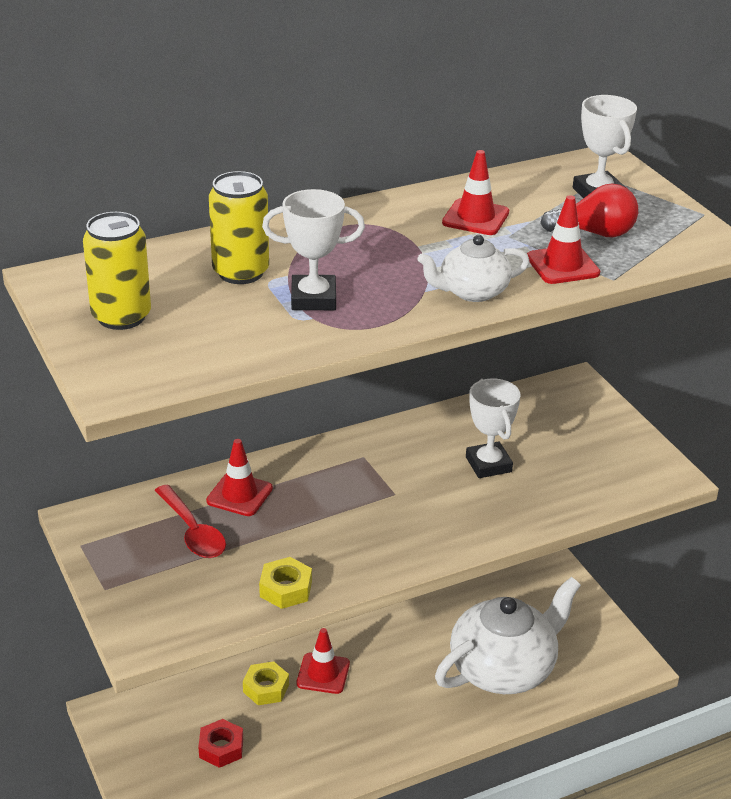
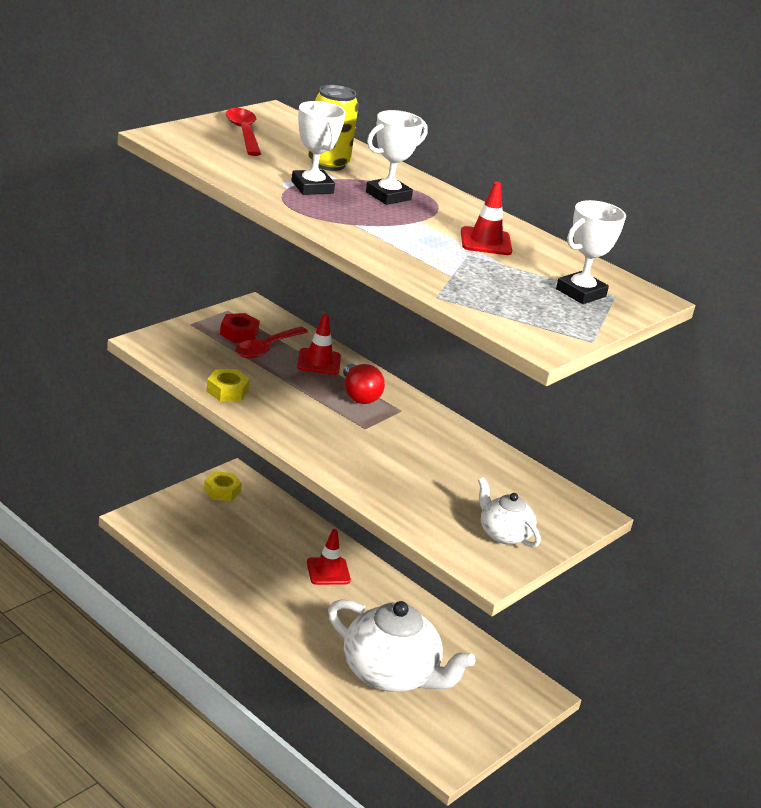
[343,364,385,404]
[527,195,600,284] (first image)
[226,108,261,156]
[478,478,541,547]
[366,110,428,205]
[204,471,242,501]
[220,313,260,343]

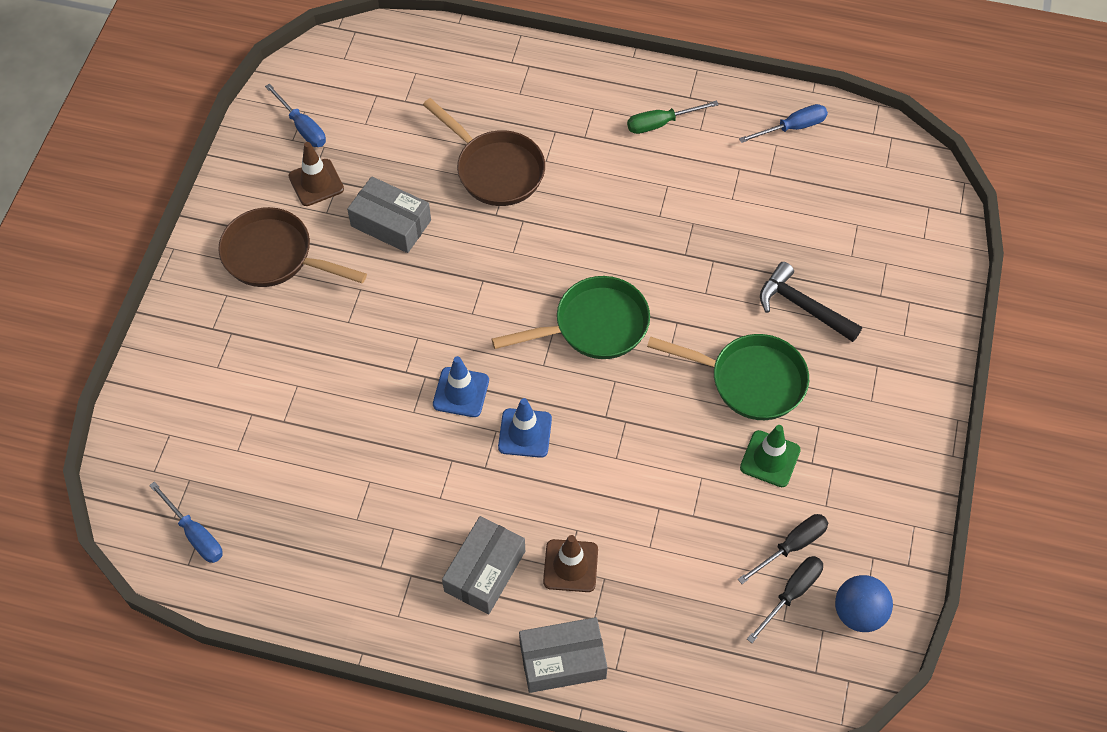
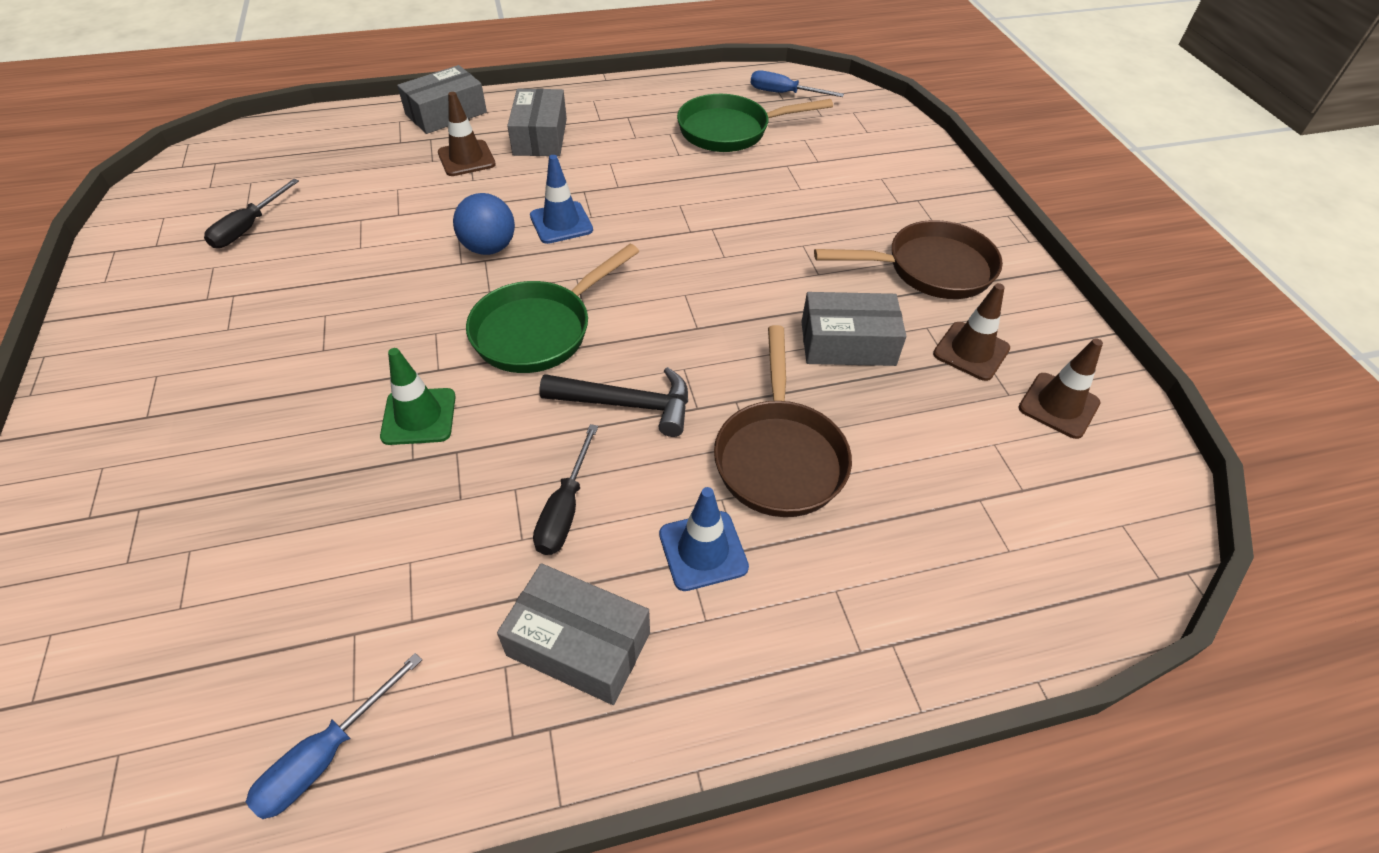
[1018,338,1103,439]
[714,325,852,517]
[497,563,650,705]
[539,367,688,437]
[677,94,833,152]
[659,487,749,591]
[380,348,456,445]
[533,424,598,555]
[453,193,515,255]

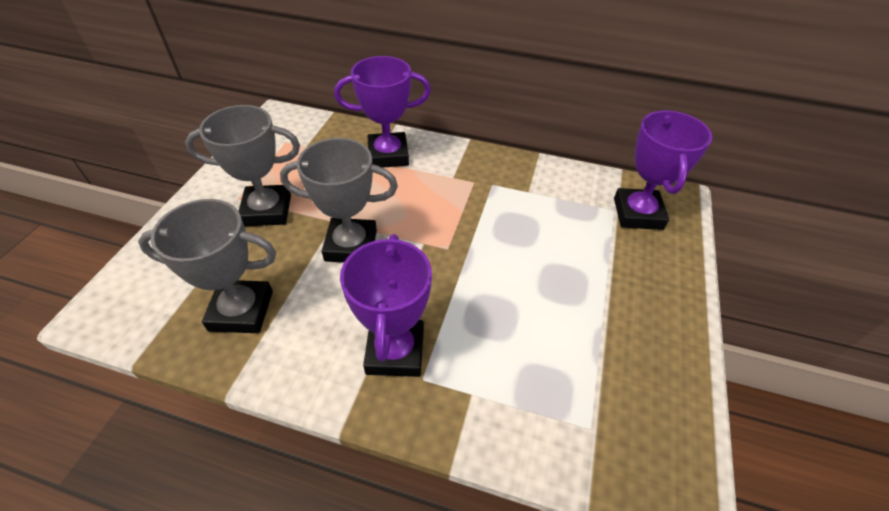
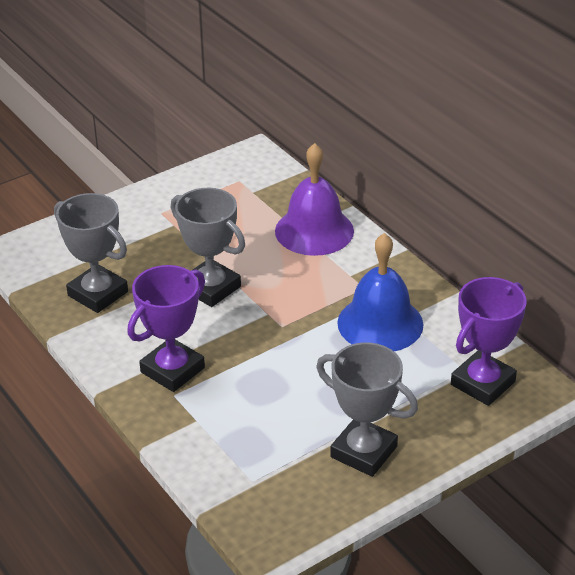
[275,143,354,256]
[316,342,418,477]
[337,233,424,351]

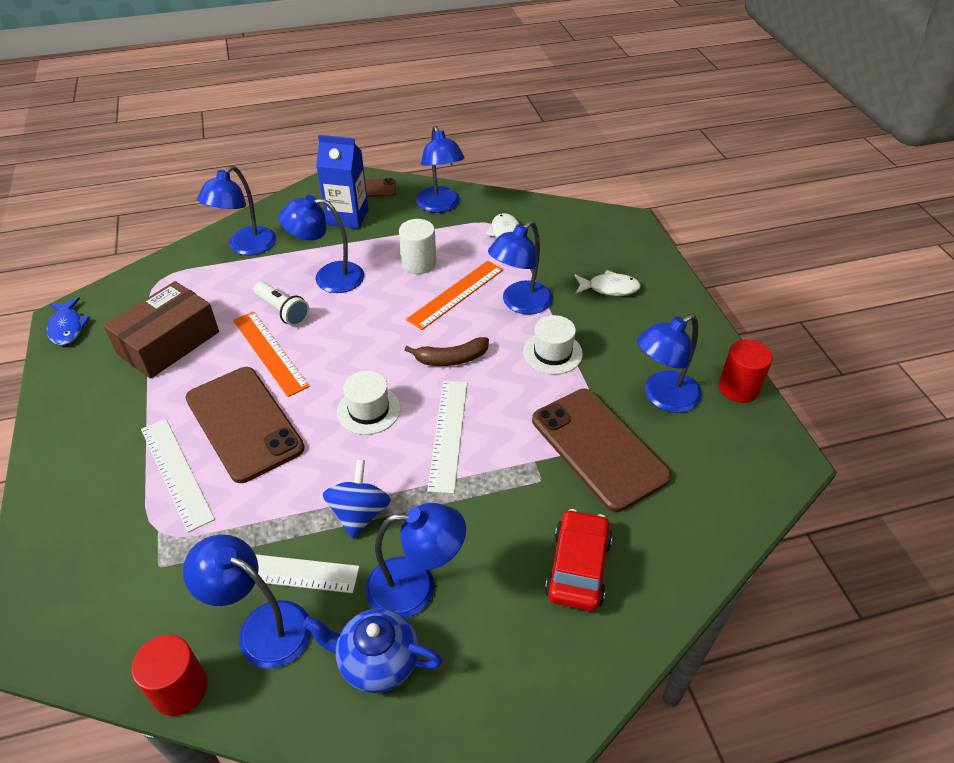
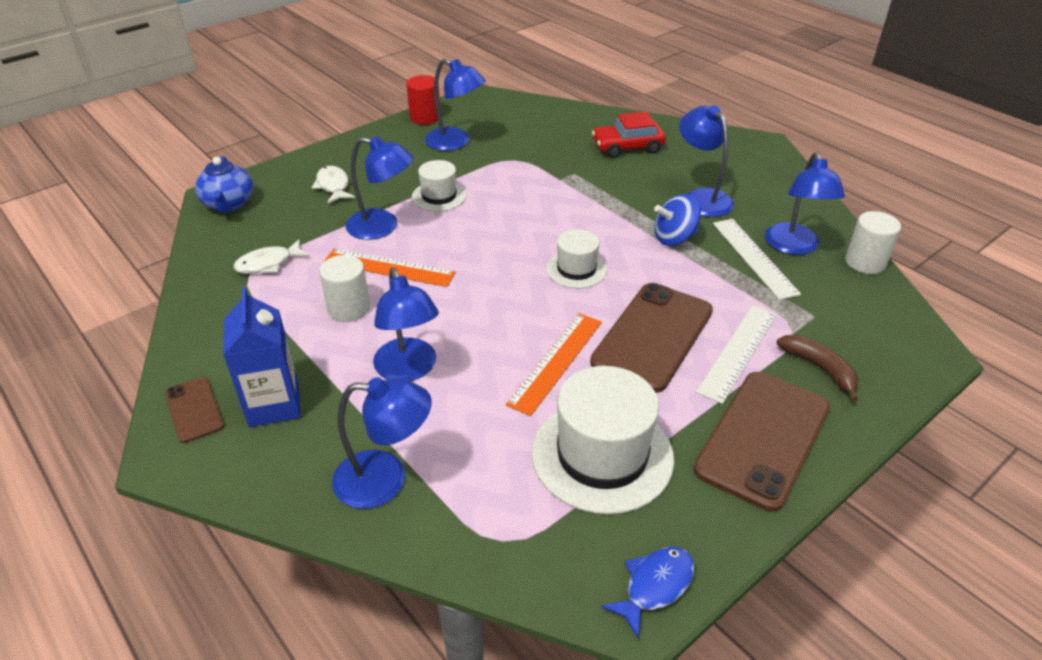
[416,126,465,213] (first image)
[532,366,674,514]
[254,281,310,326] (first image)
[777,335,859,402]
[427,381,467,494] (first image)
[693,372,830,512]
[195,156,254,213]
[845,211,901,274]

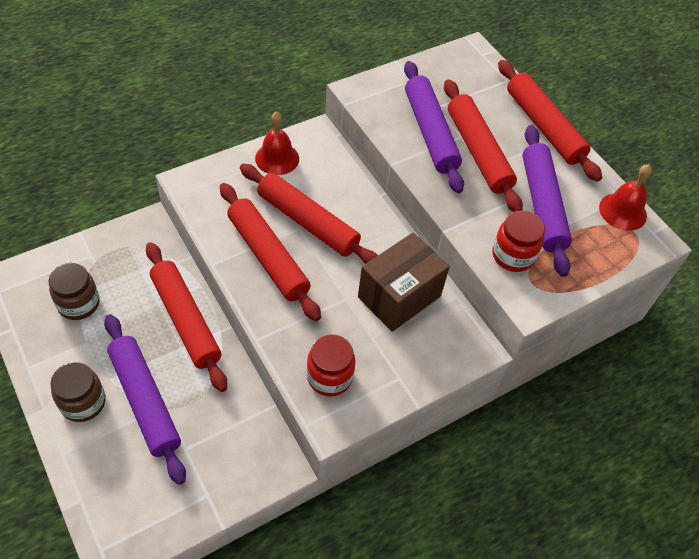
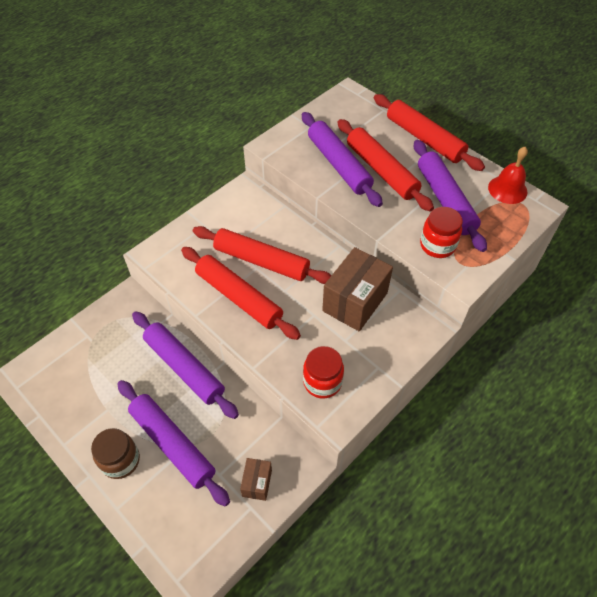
[255,111,299,175] (first image)
[132,311,239,419]
[48,263,100,320] (first image)
[240,458,272,501]

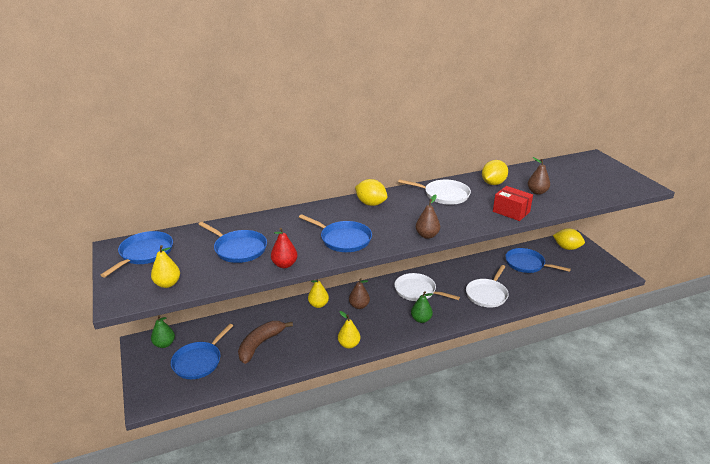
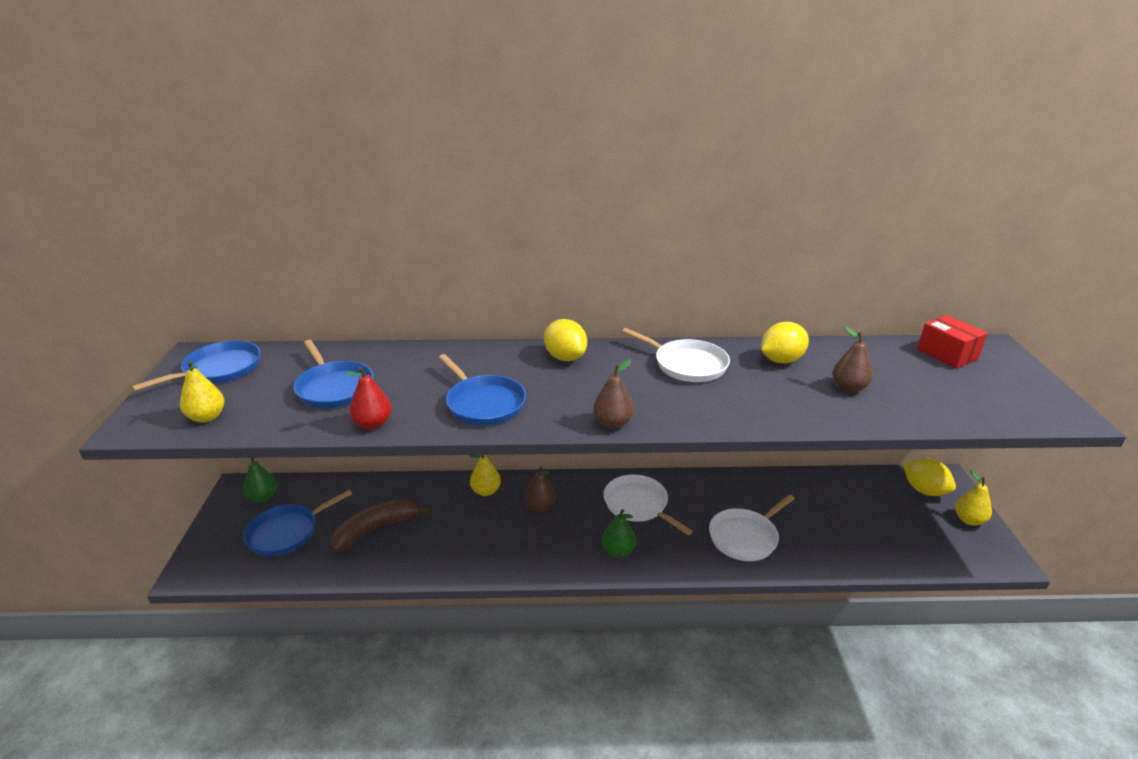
[917,315,988,369]
[505,248,571,273] (first image)
[955,470,992,526]

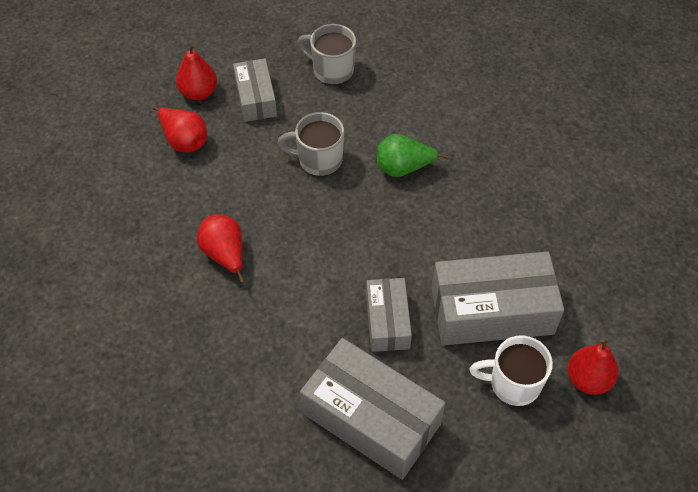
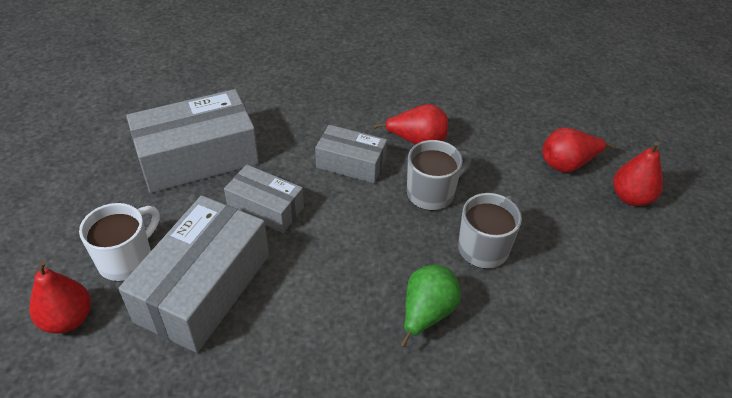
[407,140,471,211]
[315,125,387,183]

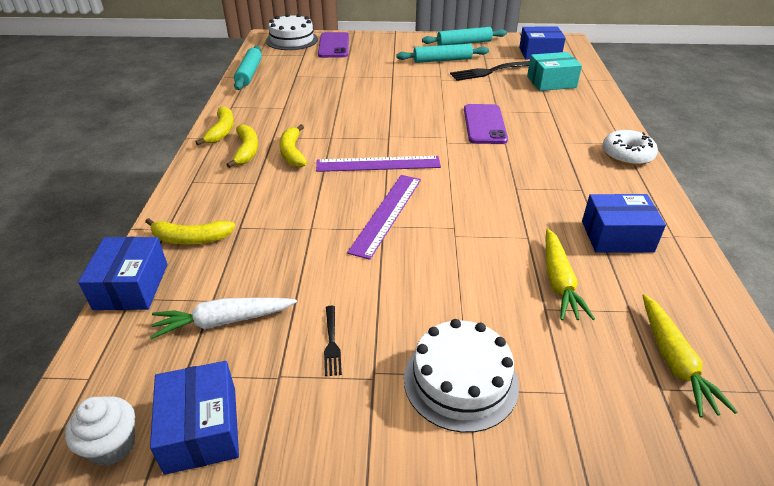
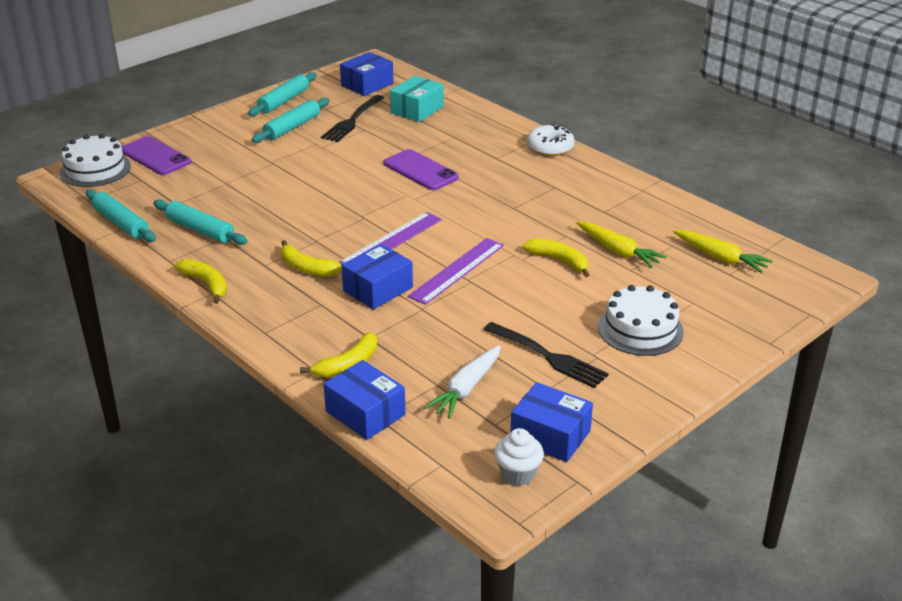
[523,238,589,277]
[408,238,504,305]
[341,244,413,309]
[484,322,609,388]
[153,200,248,245]

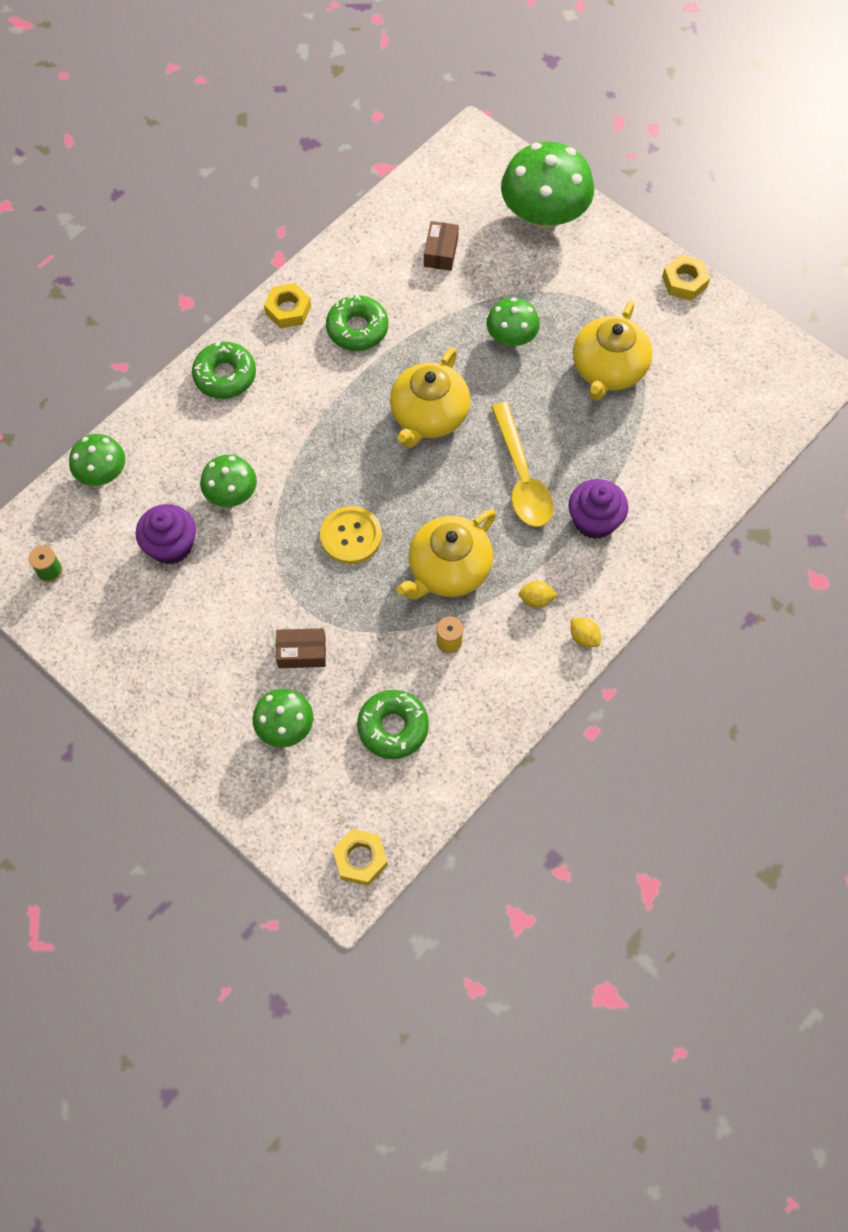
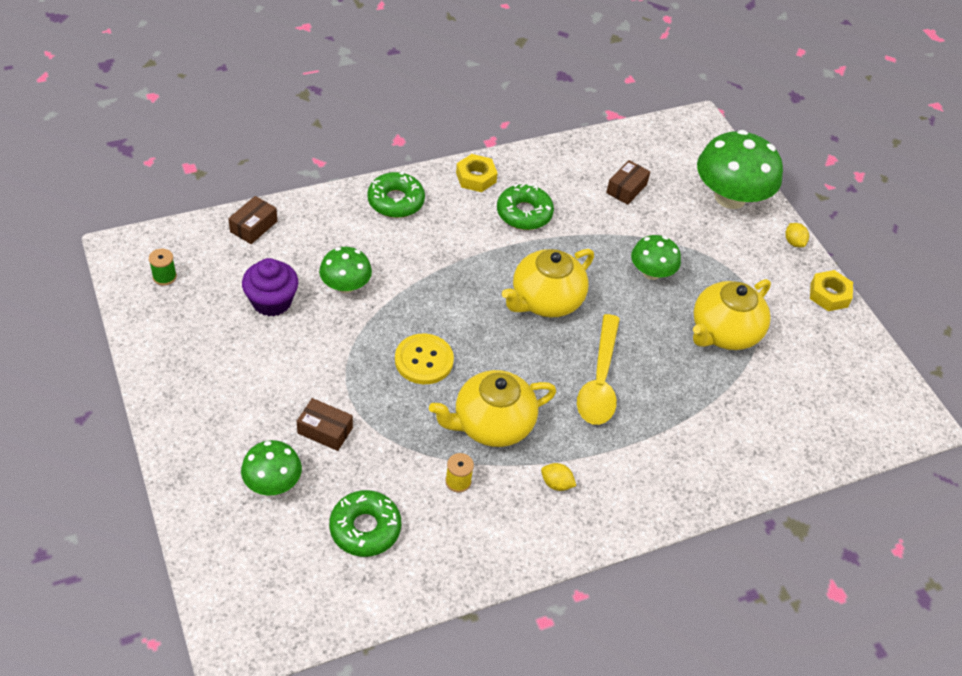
[228,196,277,244]
[569,479,628,539] (first image)
[785,223,809,247]
[333,829,388,886] (first image)

